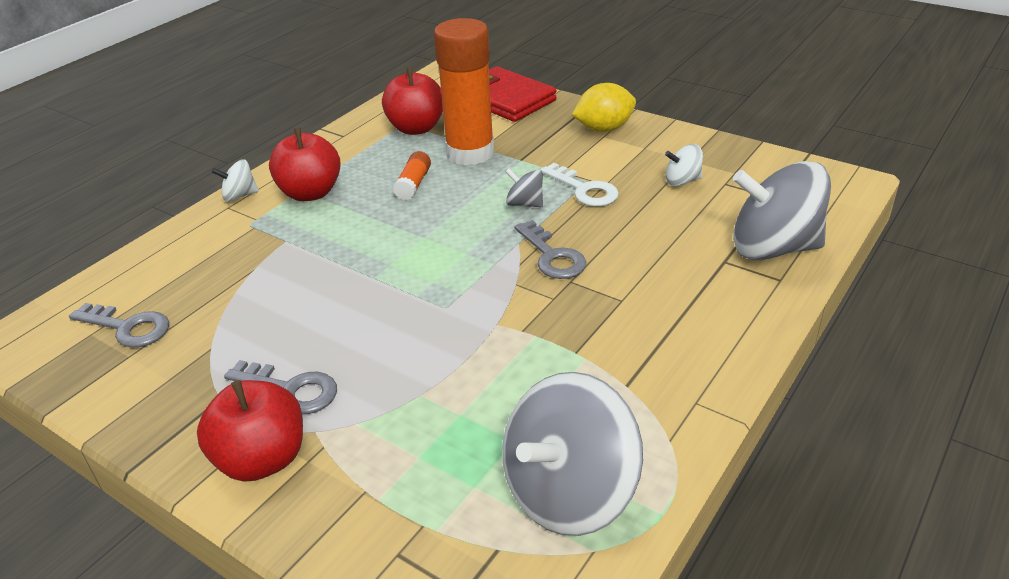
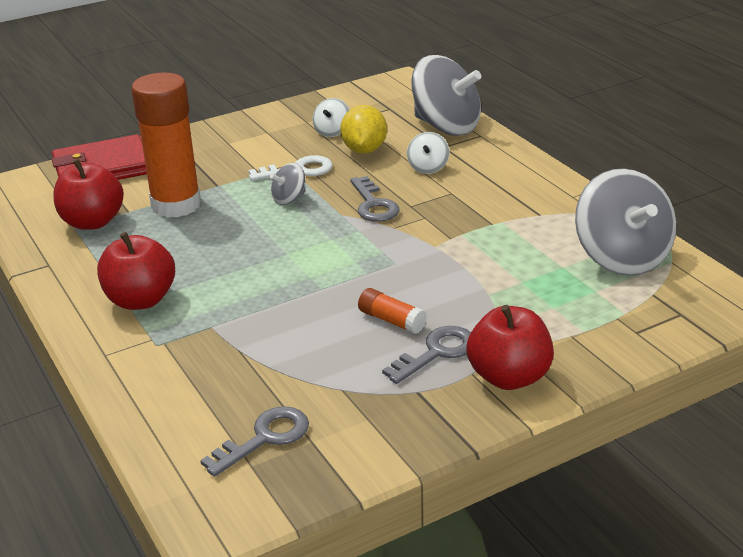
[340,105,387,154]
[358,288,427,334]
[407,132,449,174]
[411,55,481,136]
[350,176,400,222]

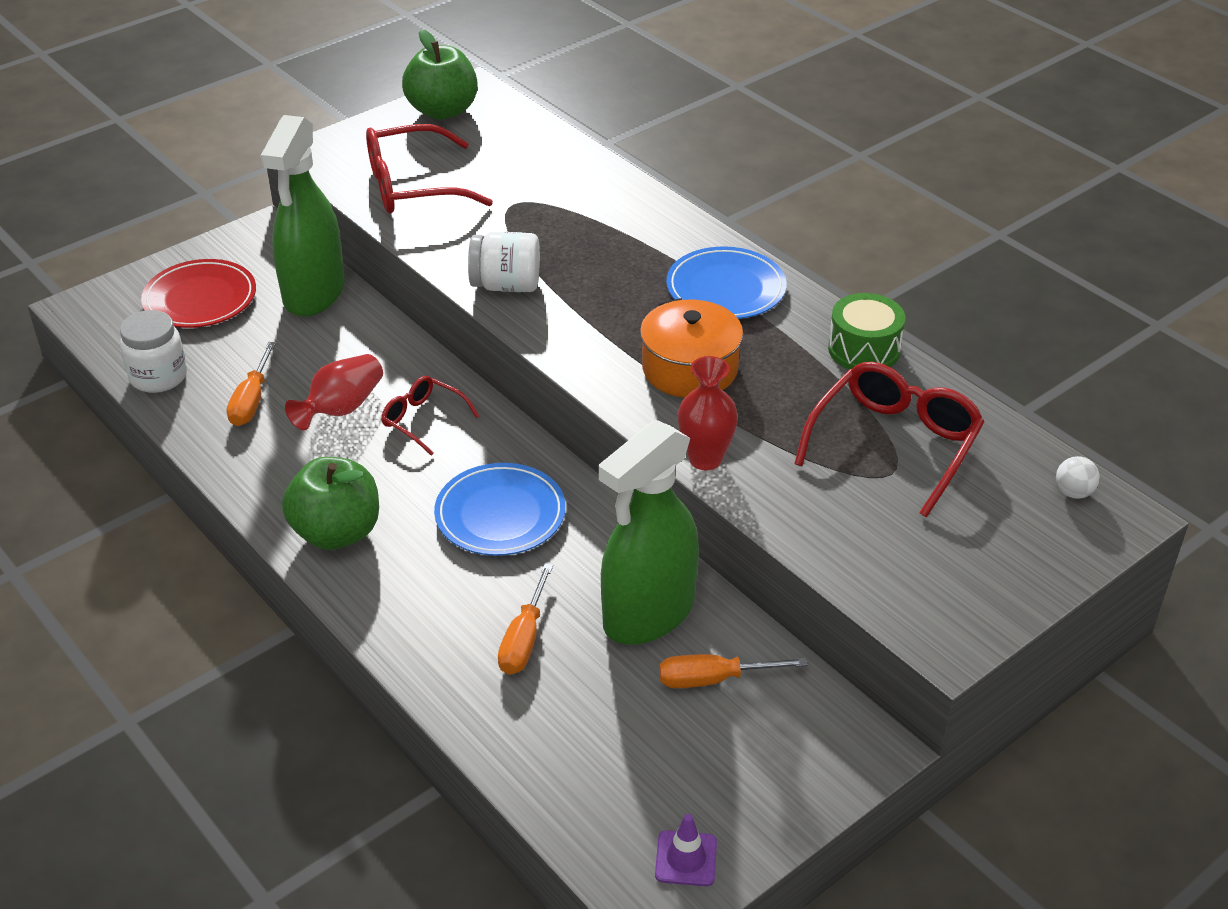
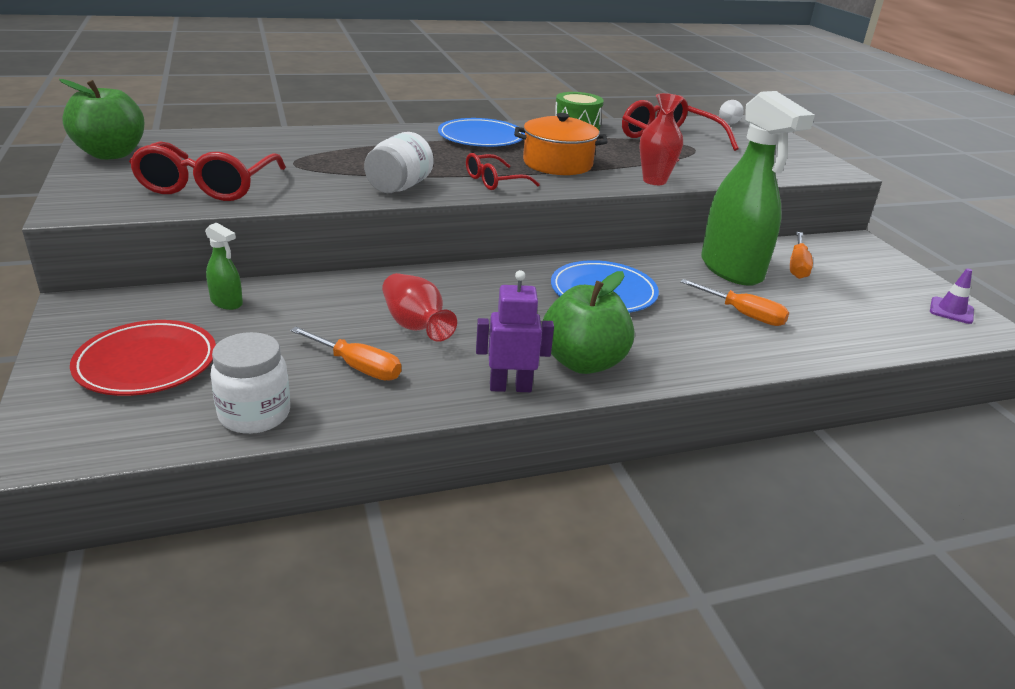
[205,223,243,310]
[466,153,540,190]
[476,270,554,392]

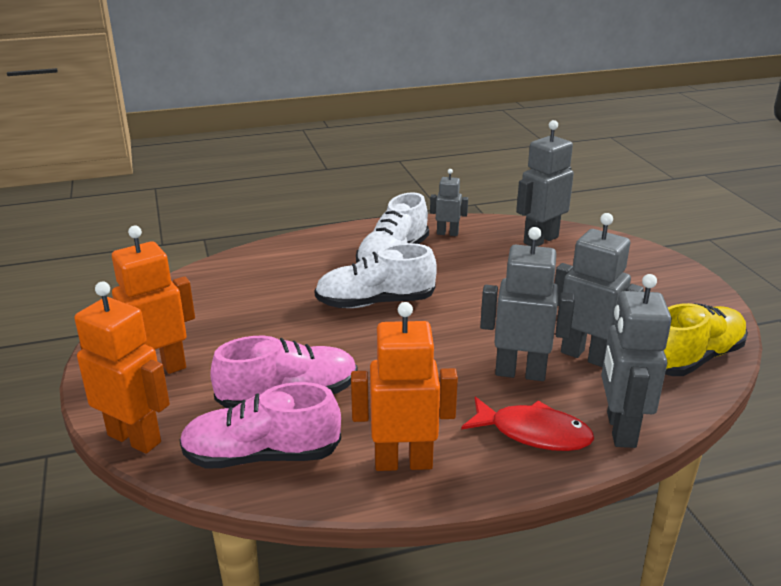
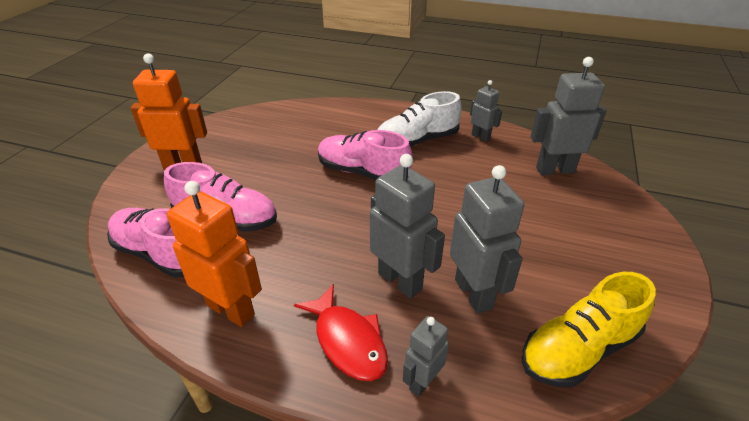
[318,130,413,180]
[403,316,449,397]
[74,281,170,454] (first image)
[522,272,656,388]

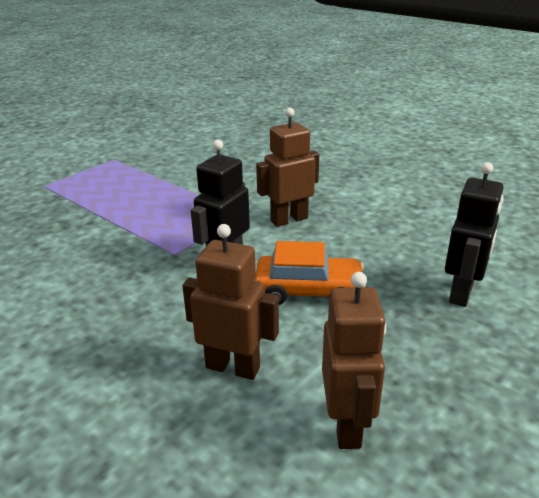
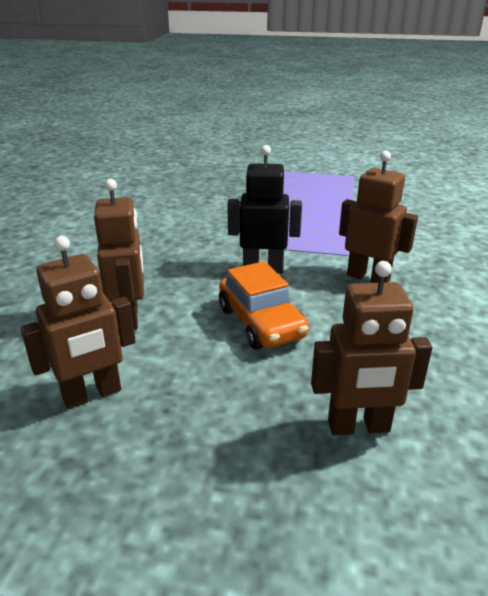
[311,261,432,435]

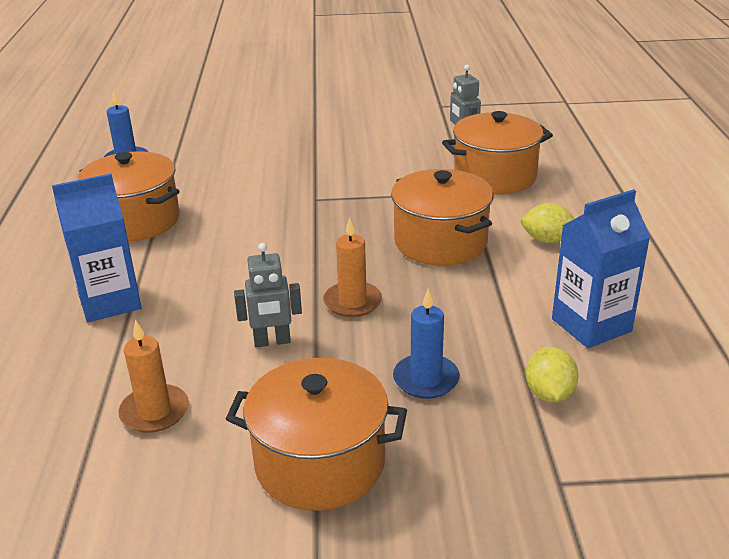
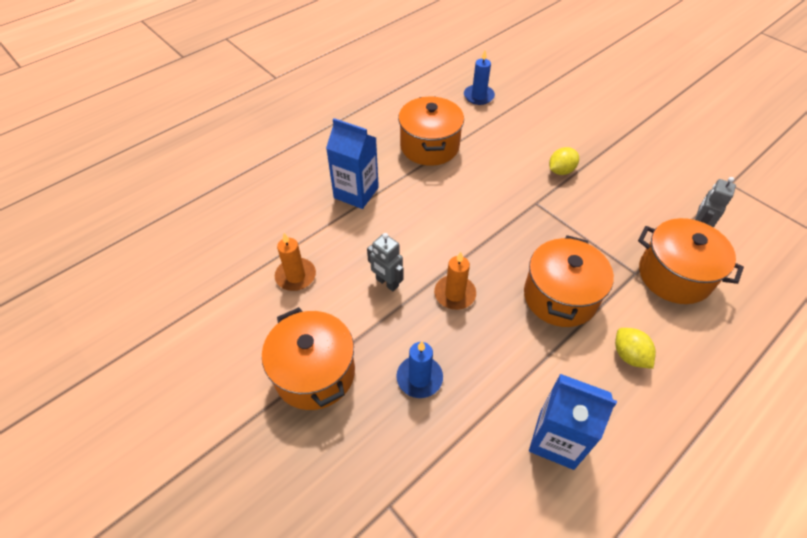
[549,147,579,175]

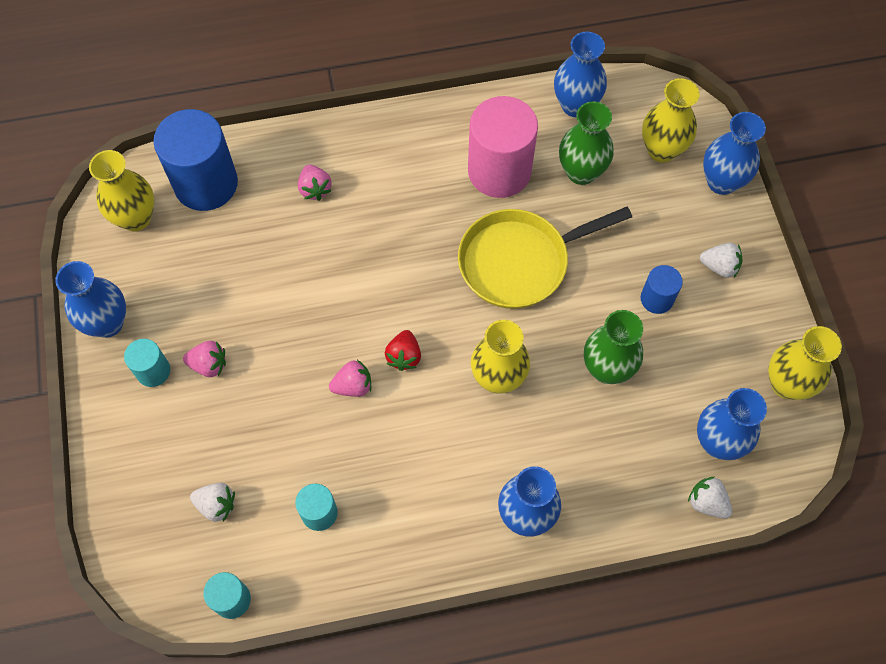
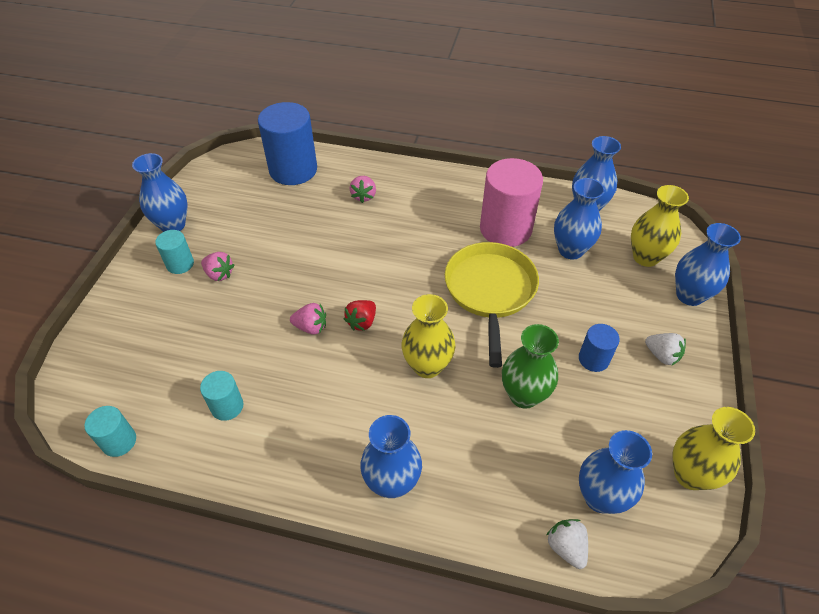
[554,178,605,260]
[89,150,154,231] (first image)
[445,242,539,368]
[190,483,235,522] (first image)

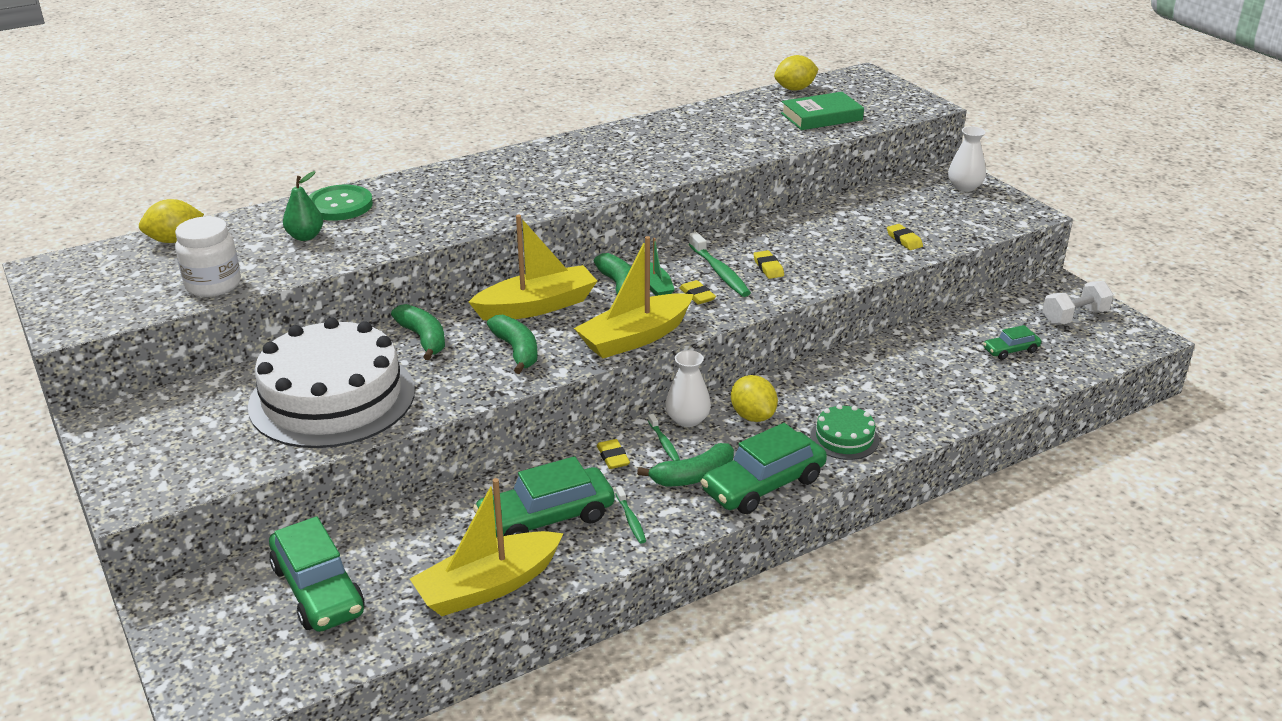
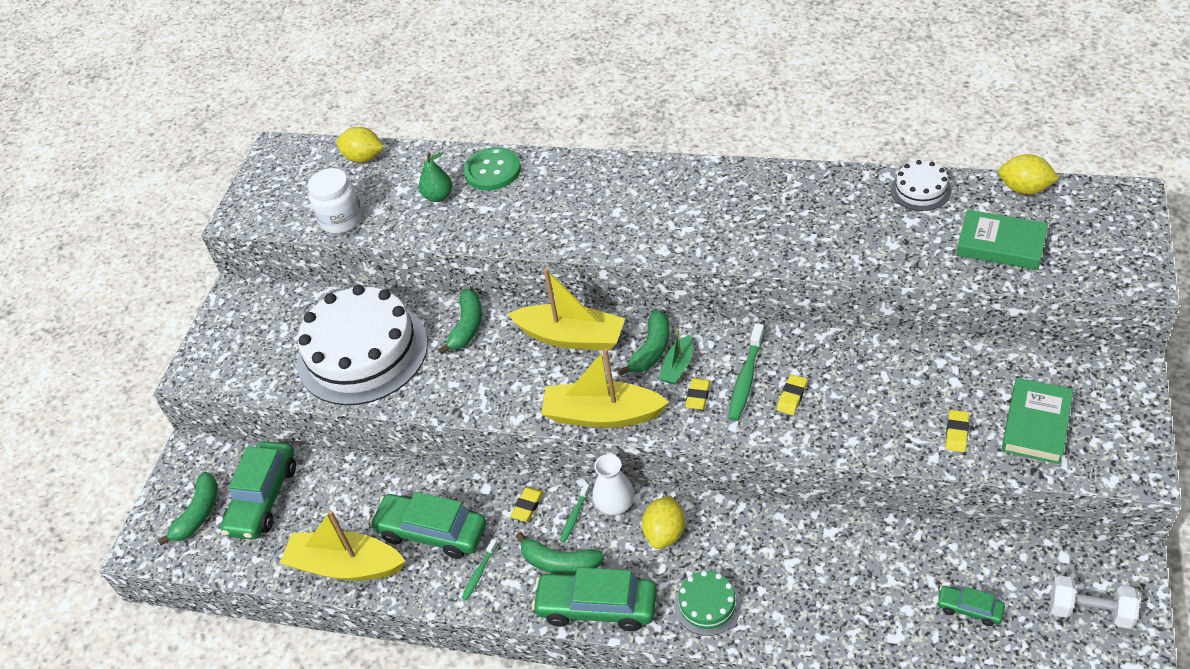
[948,126,986,192] (first image)
[158,472,218,545]
[891,160,952,211]
[1001,378,1073,464]

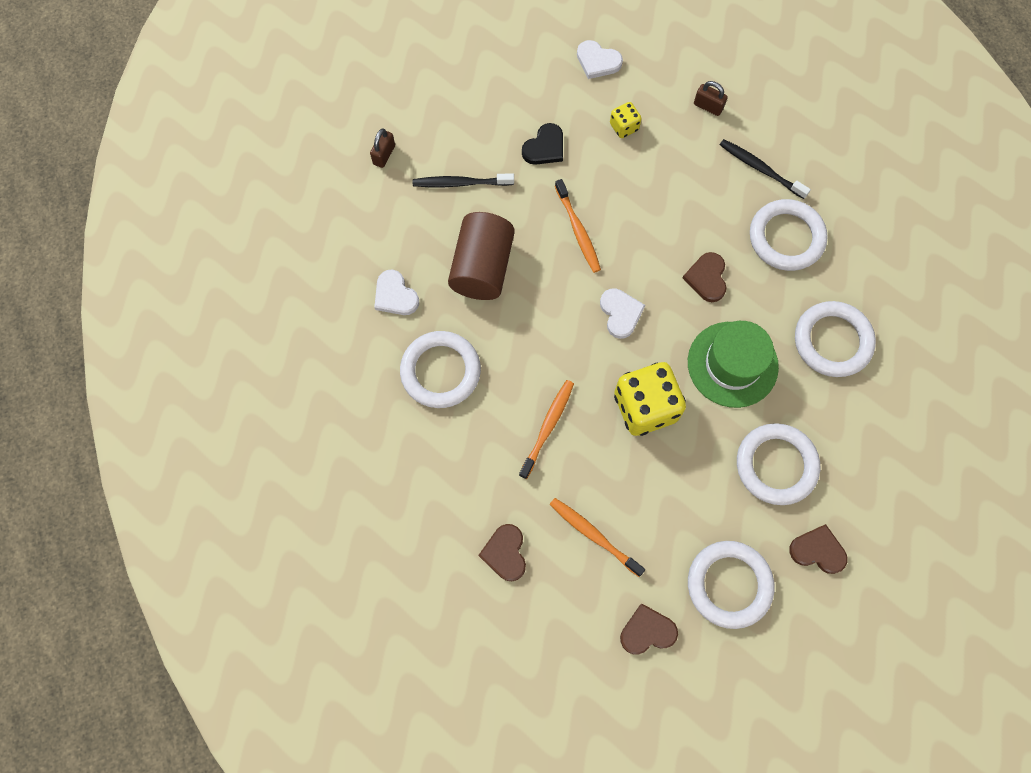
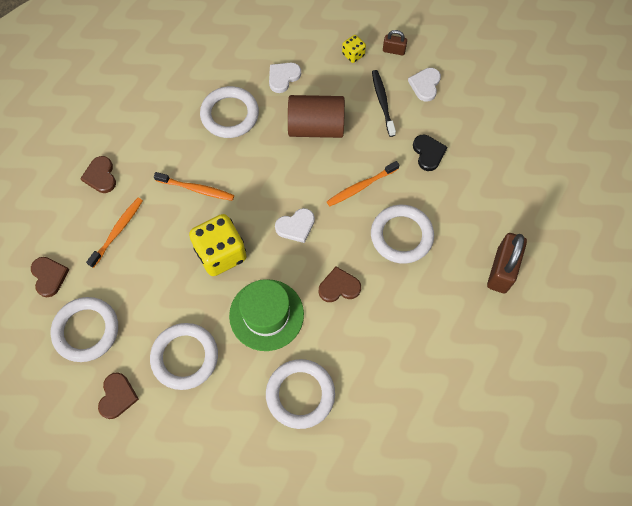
[408,68,441,102]
[487,233,527,293]
[342,35,366,63]
[413,135,447,171]
[720,139,811,199] (first image)
[371,205,434,264]
[80,156,116,193]

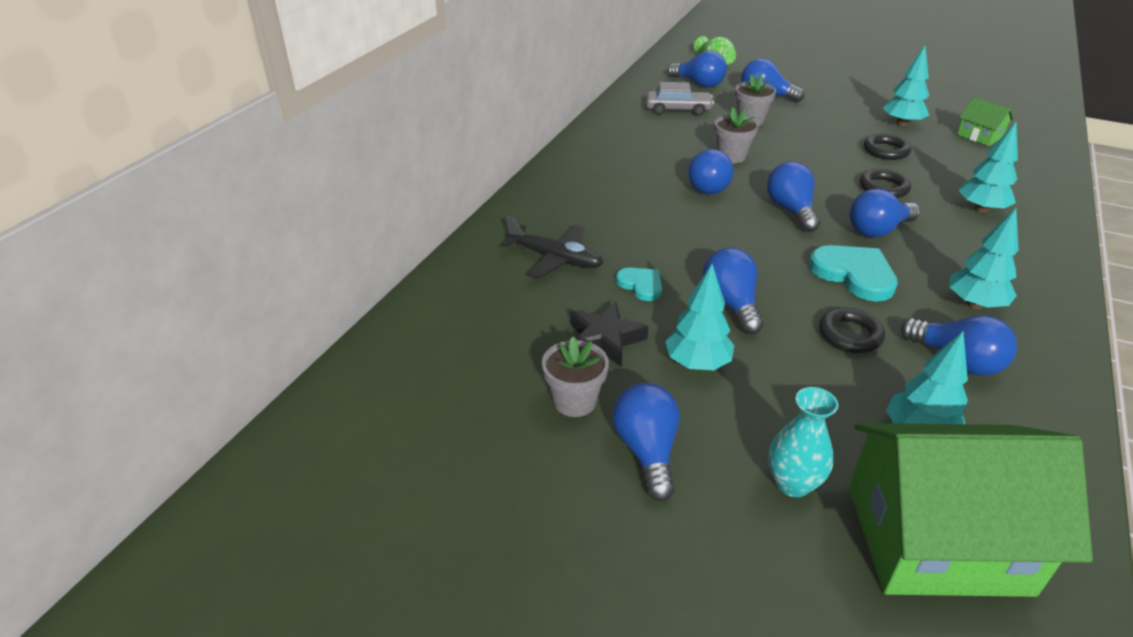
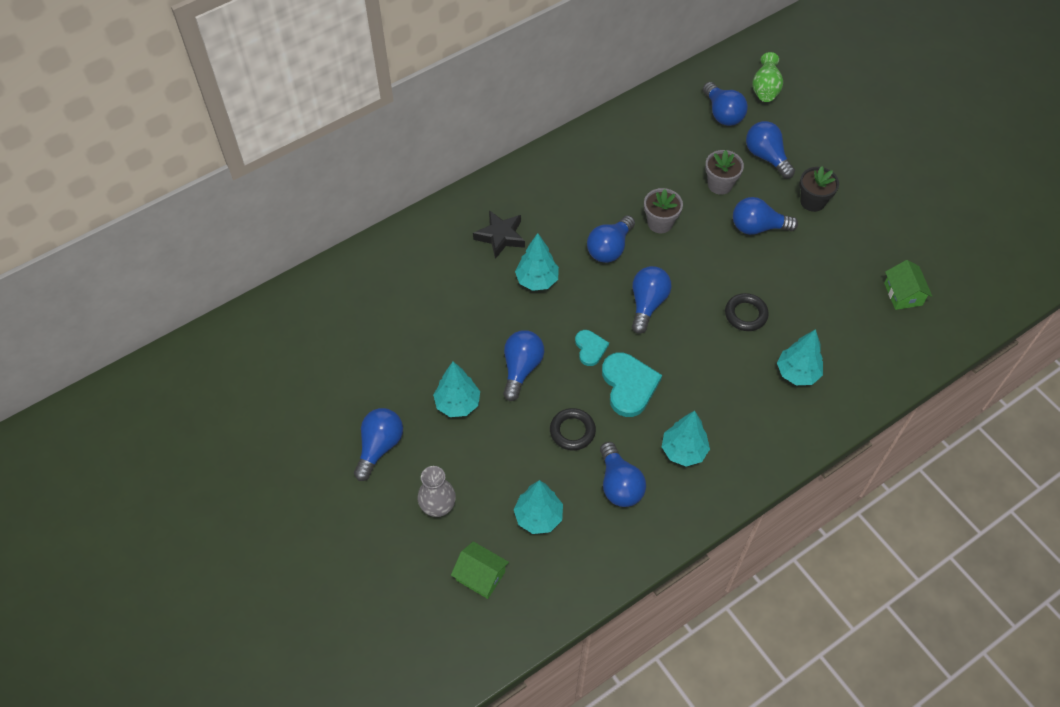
[515,233,559,291]
[646,82,714,116] (first image)
[864,133,911,160] (first image)
[733,197,798,235]
[501,216,603,279] (first image)
[575,330,609,366]
[473,210,525,259]
[542,337,609,417] (first image)
[417,466,456,517]
[451,541,509,599]
[800,166,839,212]

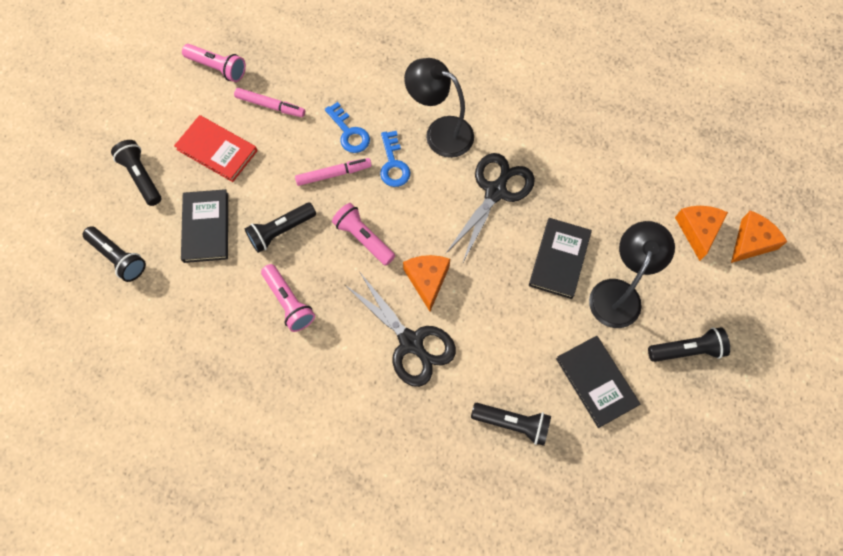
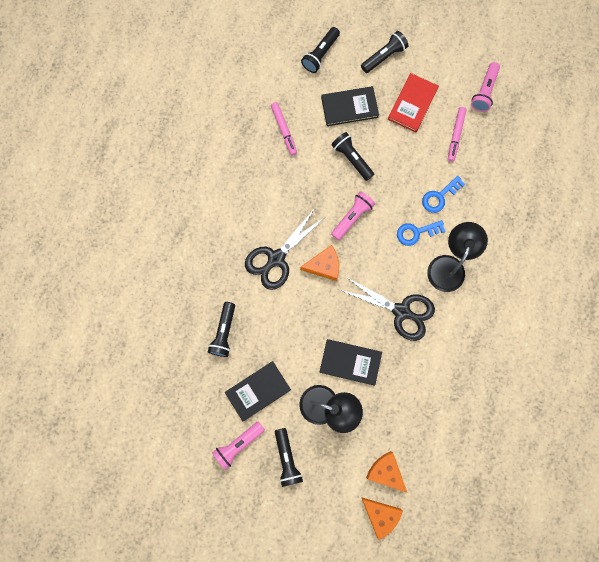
[271,102,297,156]
[366,451,407,493]
[212,422,265,470]

